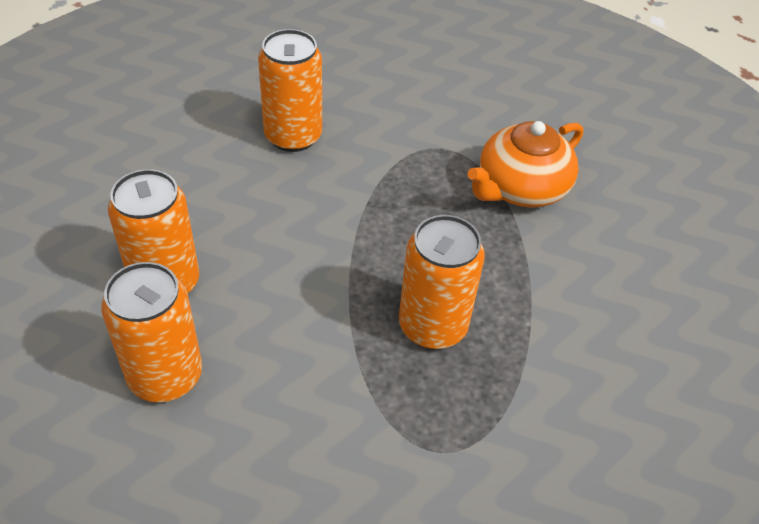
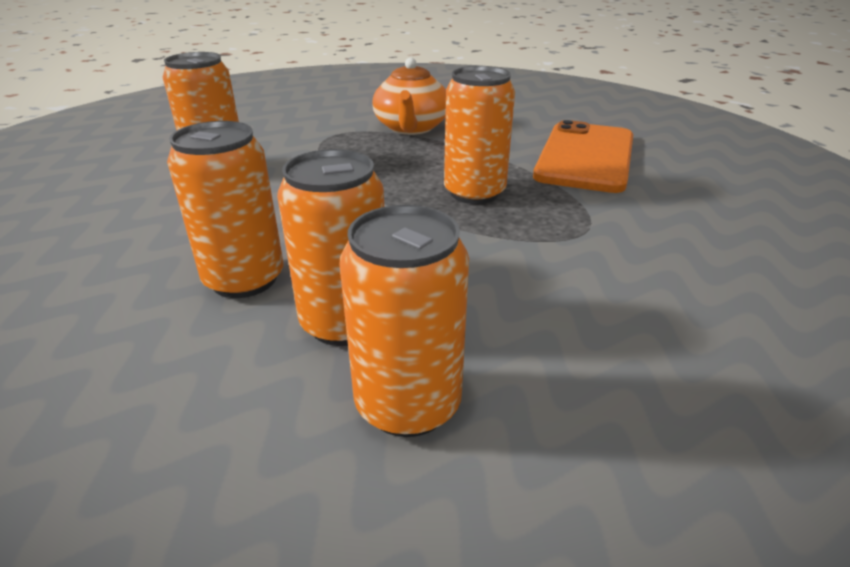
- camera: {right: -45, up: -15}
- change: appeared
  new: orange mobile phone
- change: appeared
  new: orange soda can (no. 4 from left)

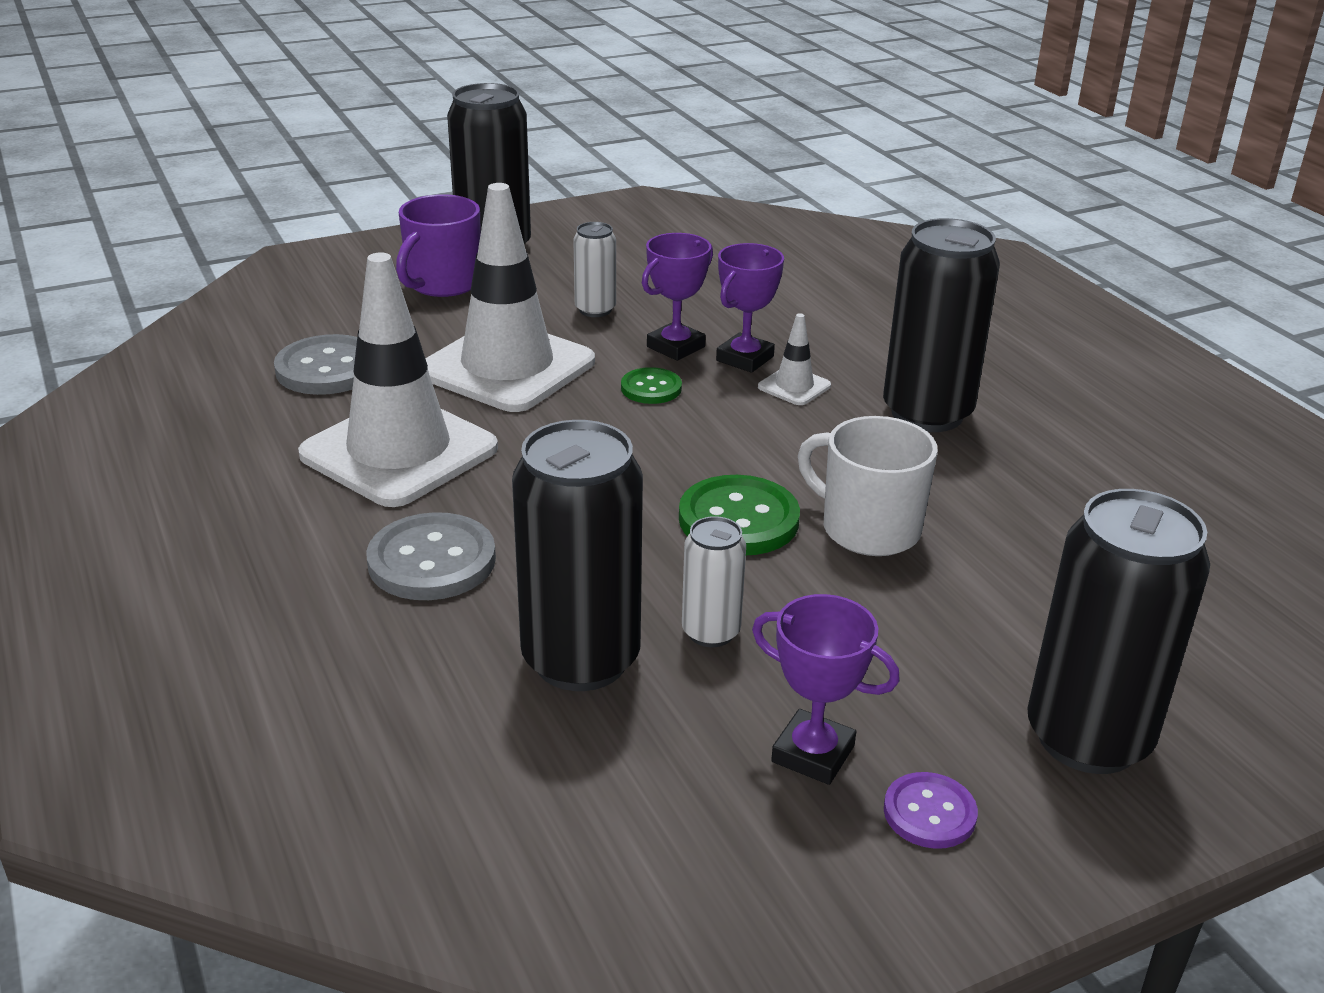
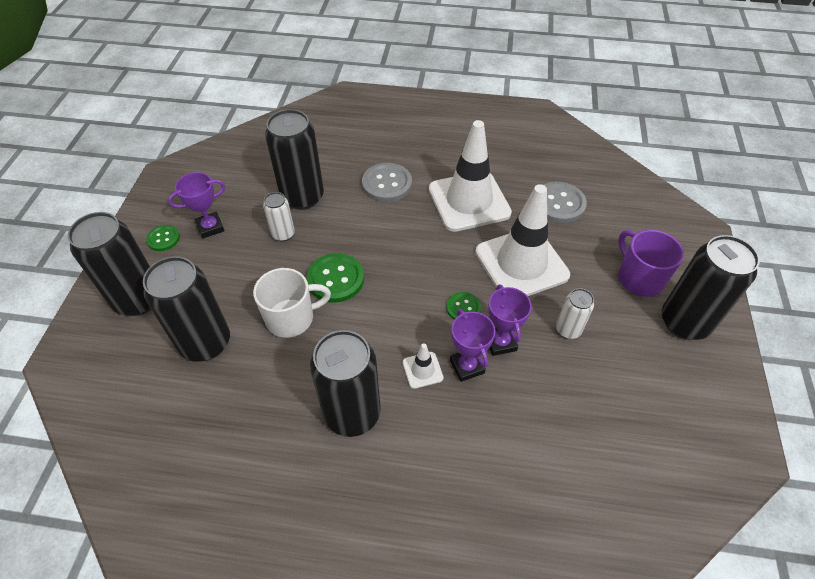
- camera: {right: 125, up: 20}
- change: colour
  old: royal purple button
  new: green button (no. 1 from left)
- change: appeared
  new: jet-black soda can (no. 2 from left)

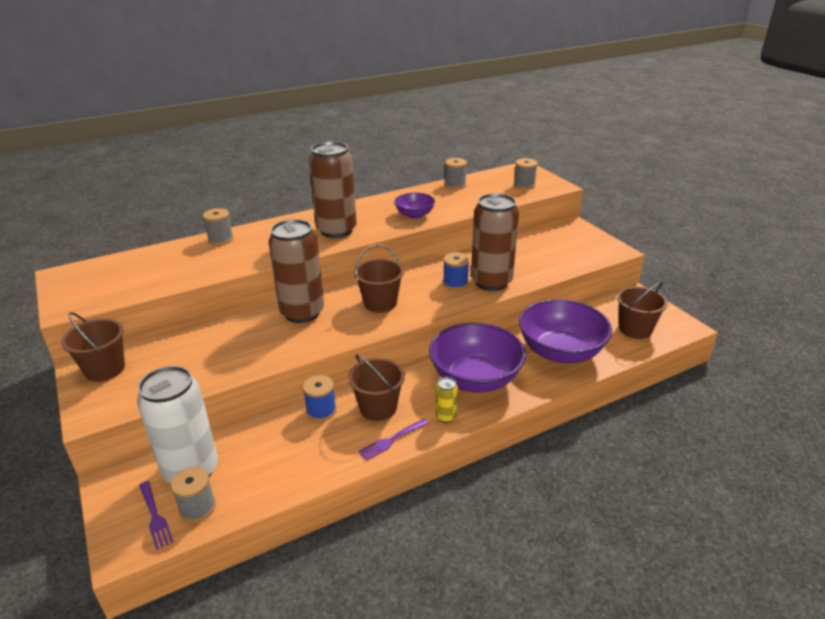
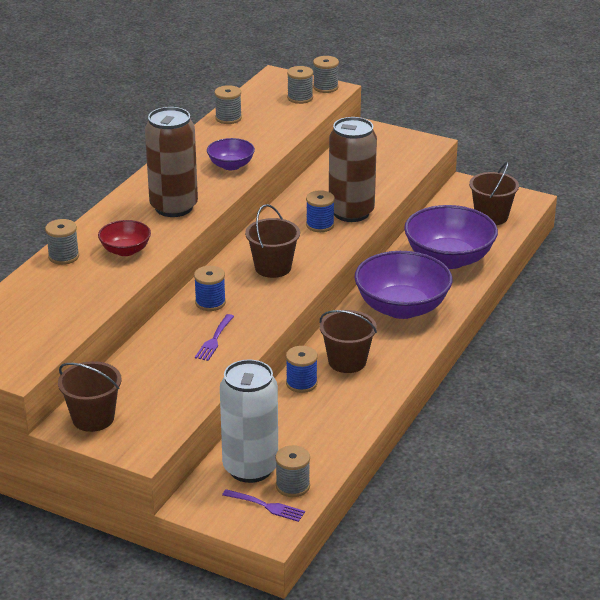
- camera: {right: -35, up: 0}
- change: exchanged
  old: dark brown soda can (no. 1 from left)
  new: blue reel of thread (no. 1 from left)
- change: missing
  old: golden soda can
- change: relocated
  old: royal purple fork (no. 2 from left in the first image)
  new: royal purple fork (no. 1 from left)
- change: appeared
  new: grey reel of thread (no. 5 from left)
- change: appeared
  new: crimson bowl

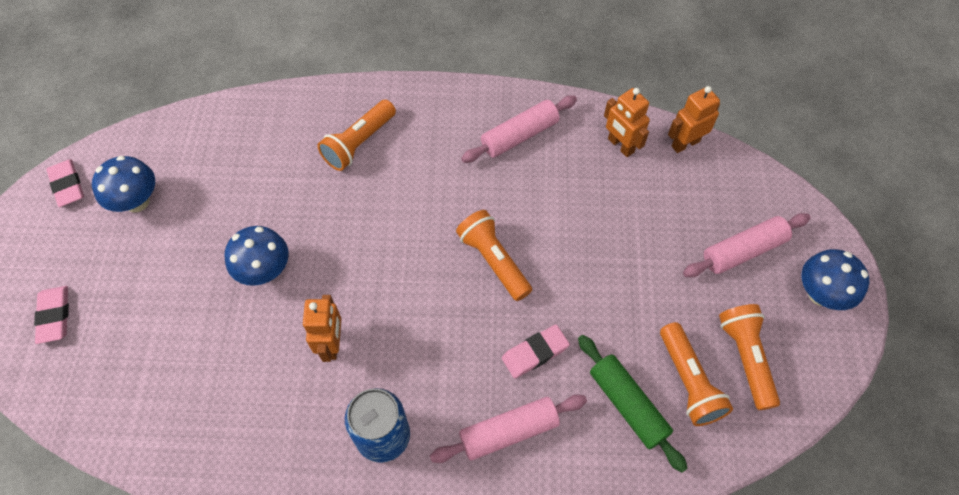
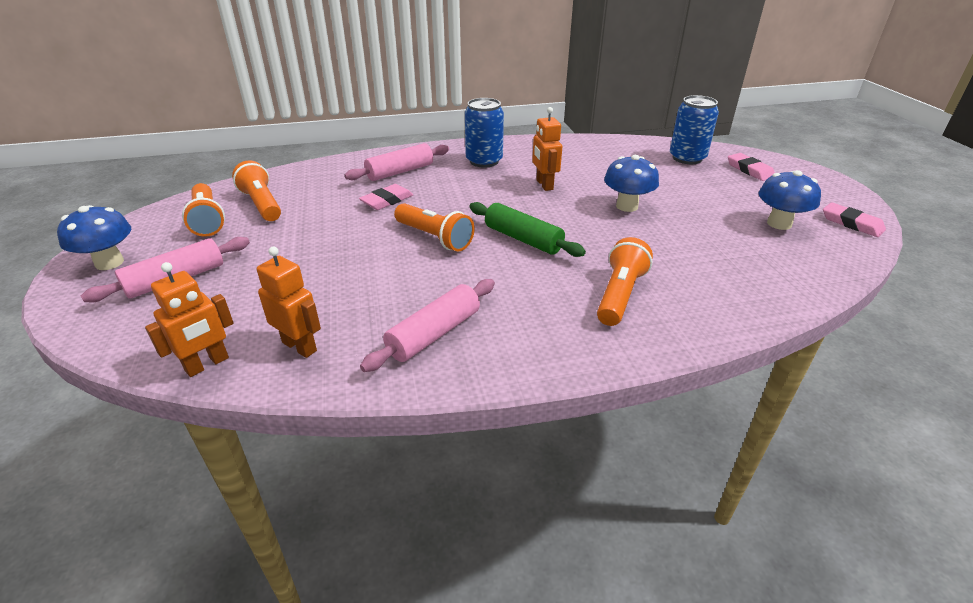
- camera: {right: 165, up: -25}
- change: relocated
  old: green pastry roller
- change: appeared
  new: blue soda can (no. 2 from left)

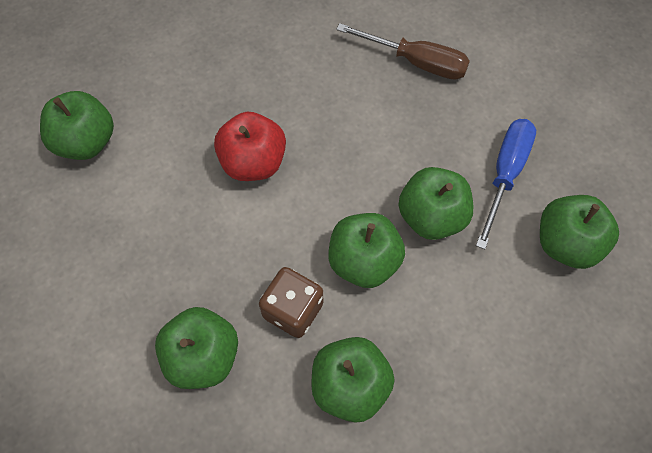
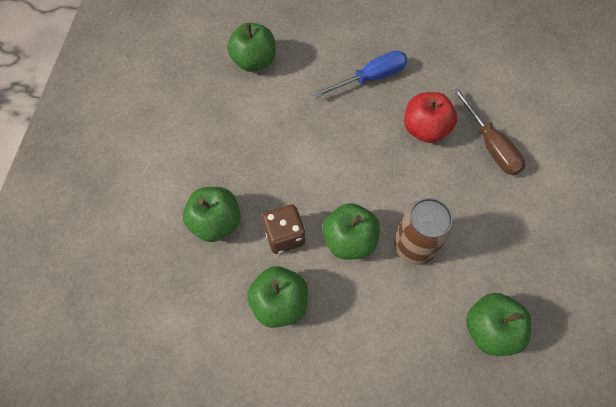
- camera: {right: 40, up: 0}
- change: relocated
  old: crimson toy apple
- change: relocated
  old: blue hand screwdriver
- change: exchanged
  old: green toy apple (no. 5 from left)
  new: dark brown soda can

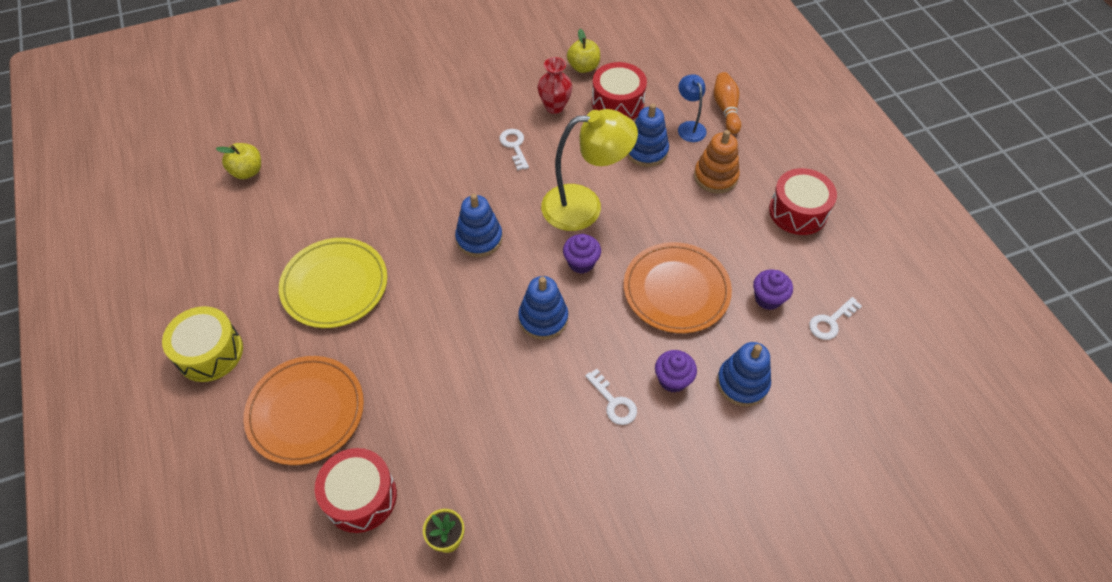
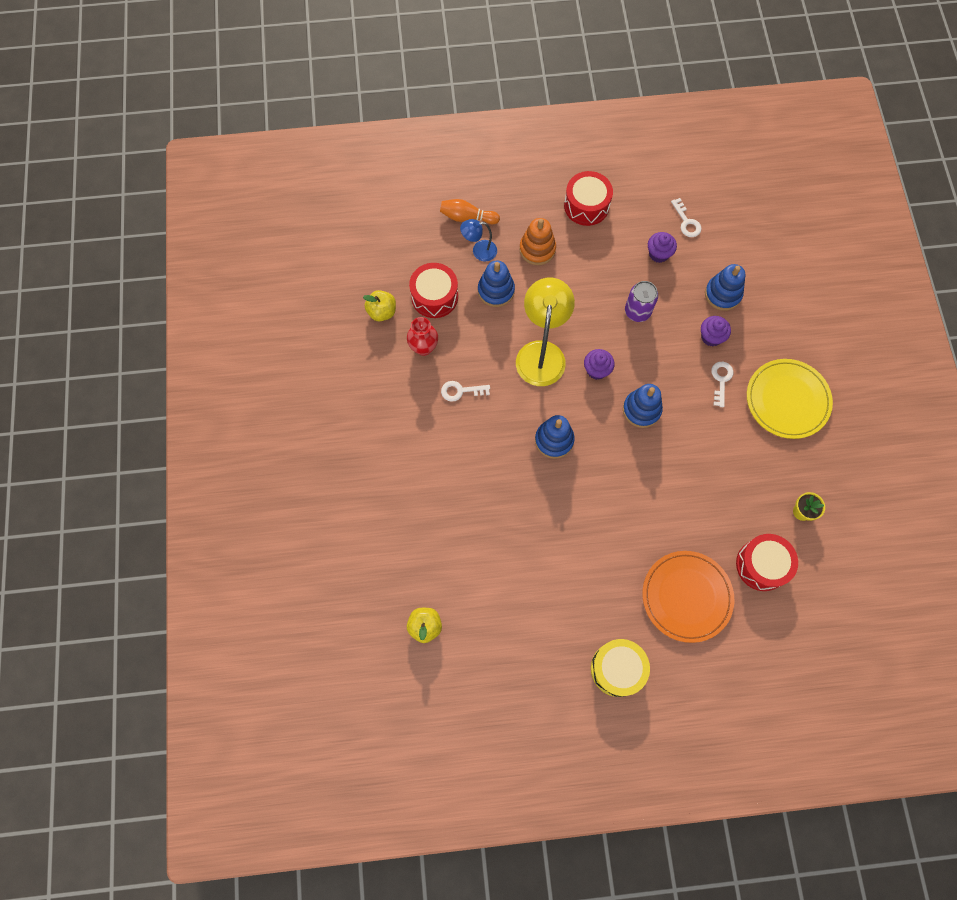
- camera: {right: -75, up: 15}
- change: relocated
  old: golden plate
- change: exchanged
  old: orange plate (no. 2 from left)
  new: royal purple soda can
- change: spun
  old: snow-white door key (no. 2 from left in the first image)
  degrees: -60

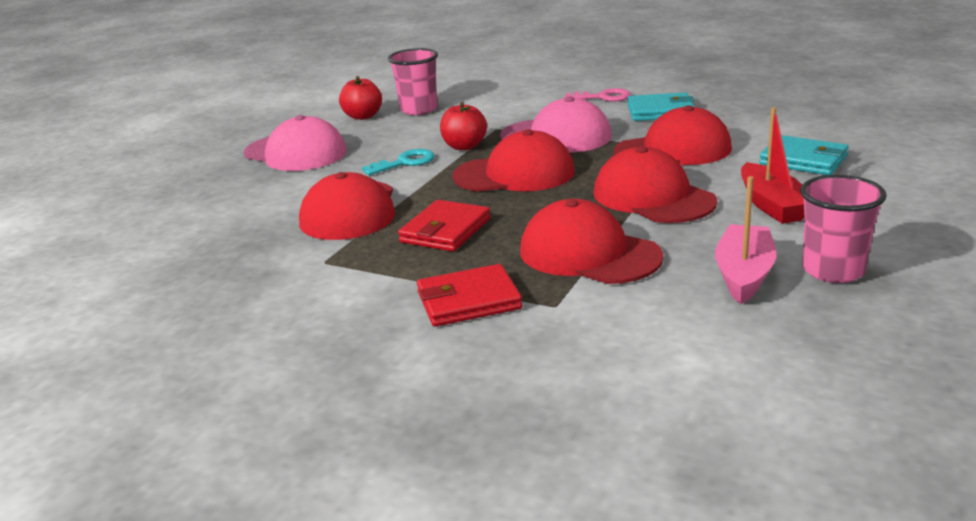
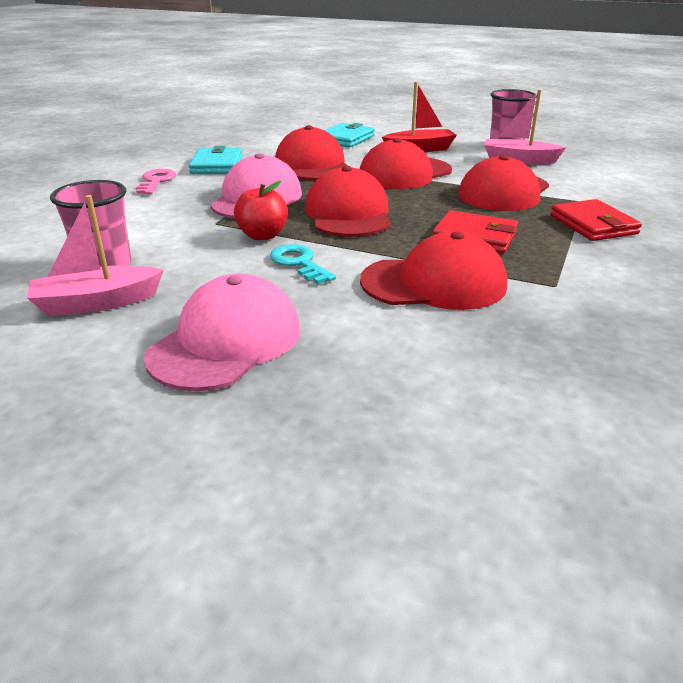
- camera: {right: -95, up: 5}
- change: exchanged
  old: crimson toy apple (no. 1 from left)
  new: pink toy boat (no. 1 from left)

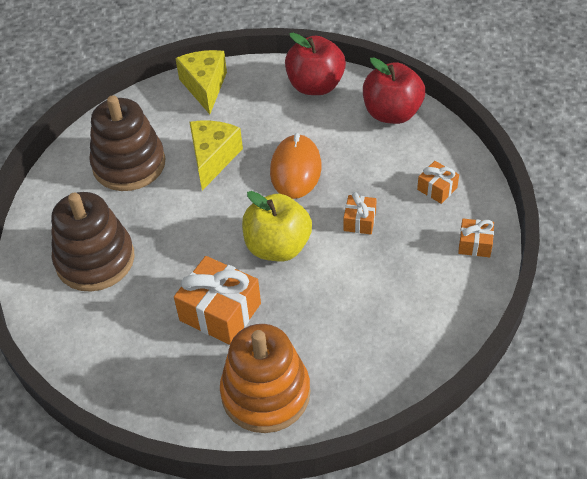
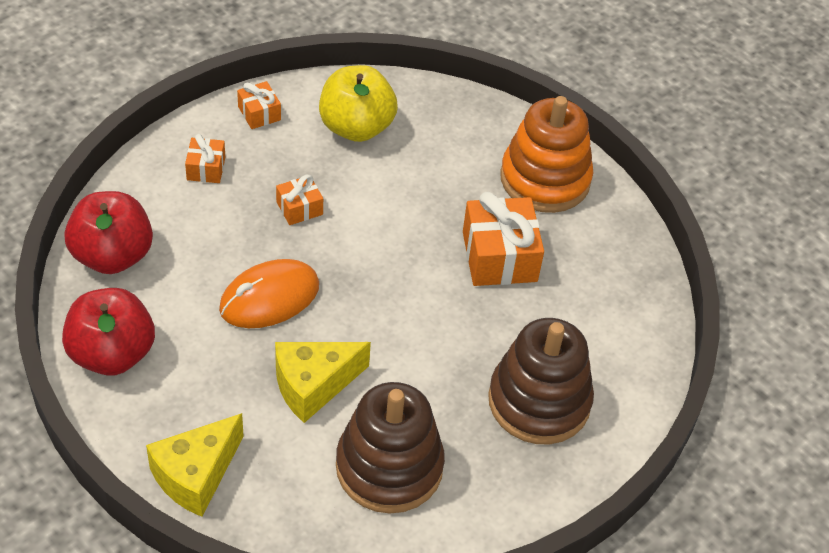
- camera: {right: -135, up: 0}
- change: relocated
  old: golden toy apple

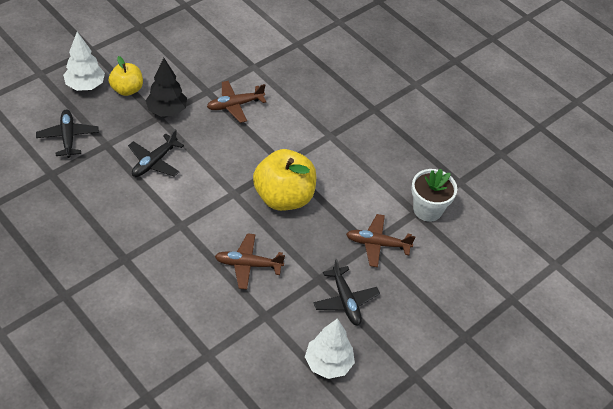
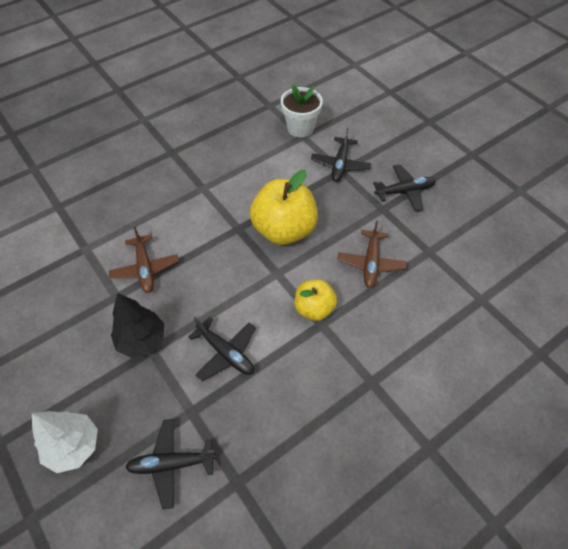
- camera: {right: -80, up: 5}
- change: relocated
  old: golden toy apple (no. 1 from left in the first image)
  new: golden toy apple (no. 2 from left)
- change: colour
  old: dark brown aeroplane (no. 3 from left)
  new: jet-black aeroplane (no. 3 from left)
- change: missing
  old: snow-white tree (no. 2 from left)

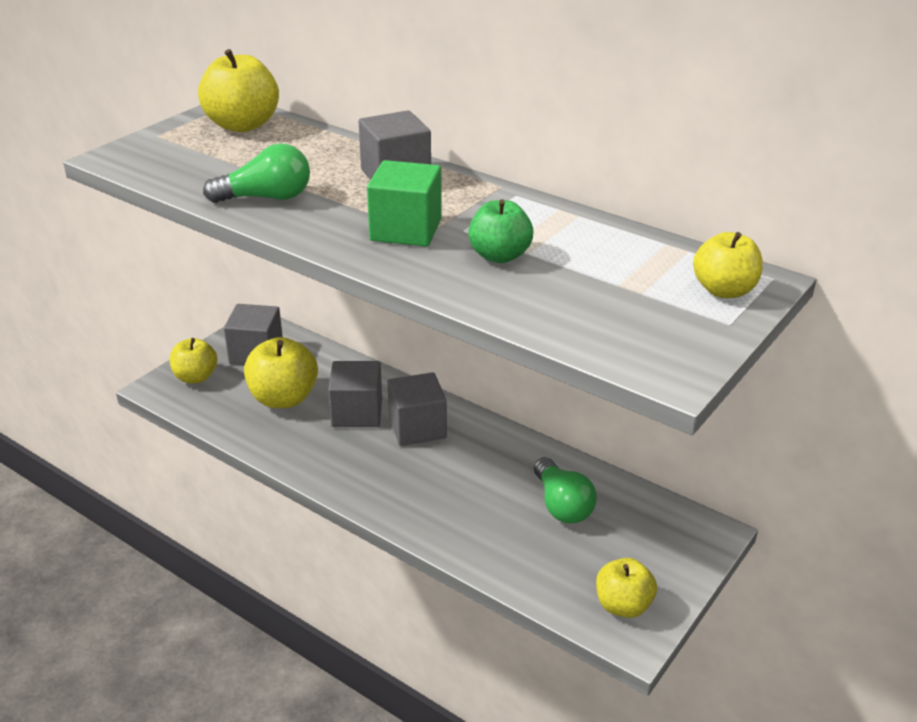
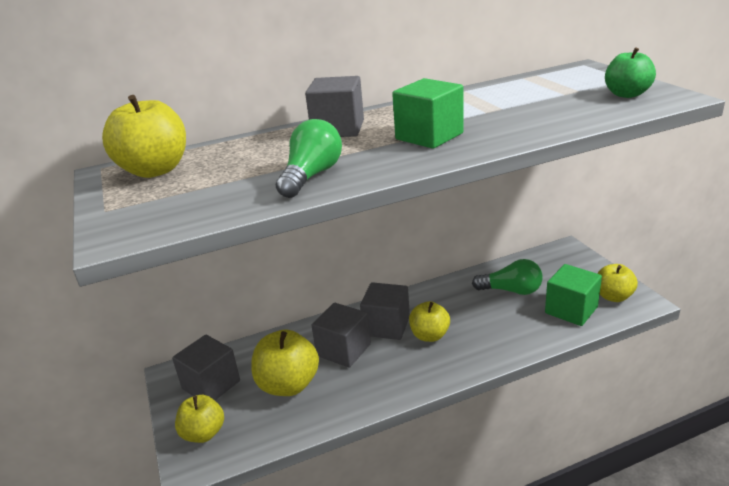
- camera: {right: -55, up: -5}
- change: relocated
  old: green toy apple
- change: relocated
  old: golden toy apple (no. 5 from left in the first image)
  new: golden toy apple (no. 4 from left)
- change: appeared
  new: green solid cube (no. 2 from left)

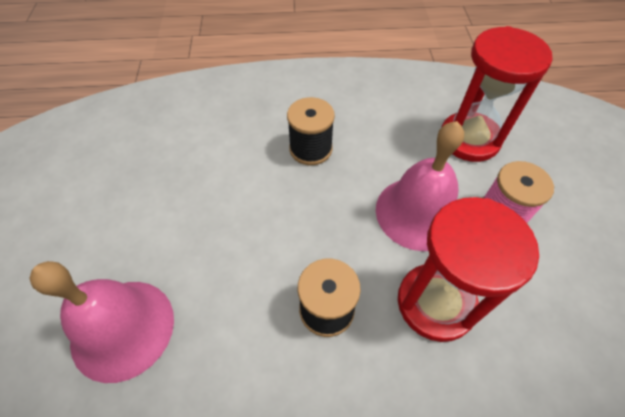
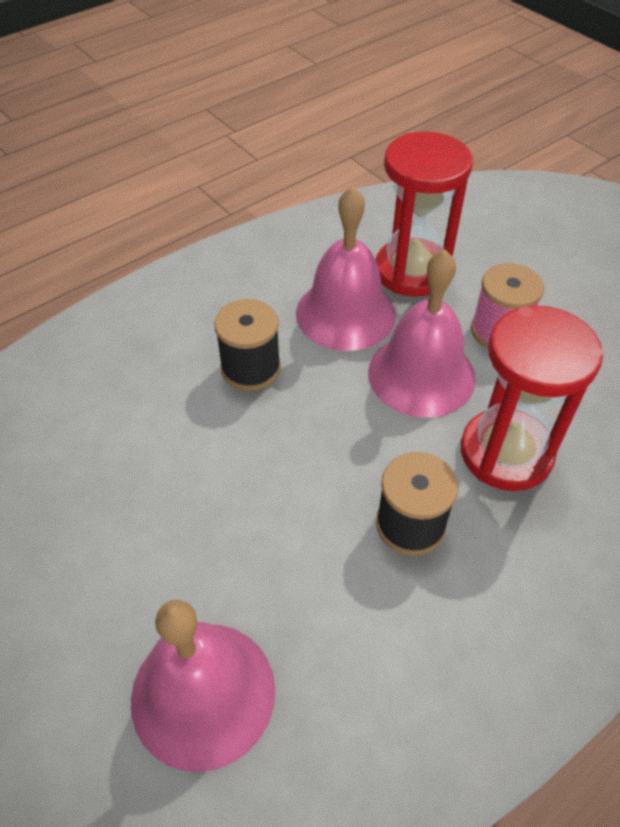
- camera: {right: -35, up: -5}
- change: appeared
  new: pink school bell (no. 2 from left)

